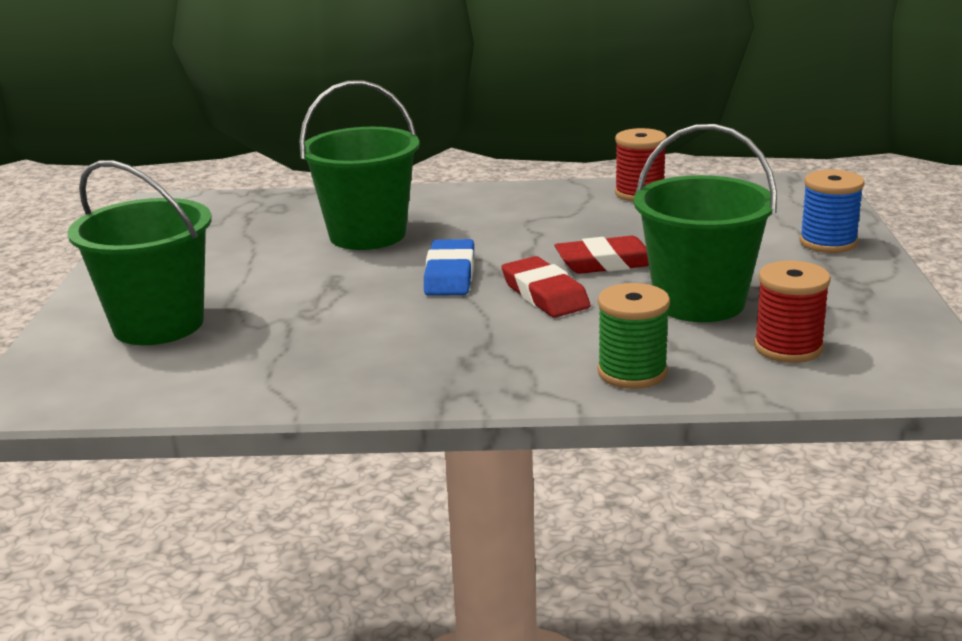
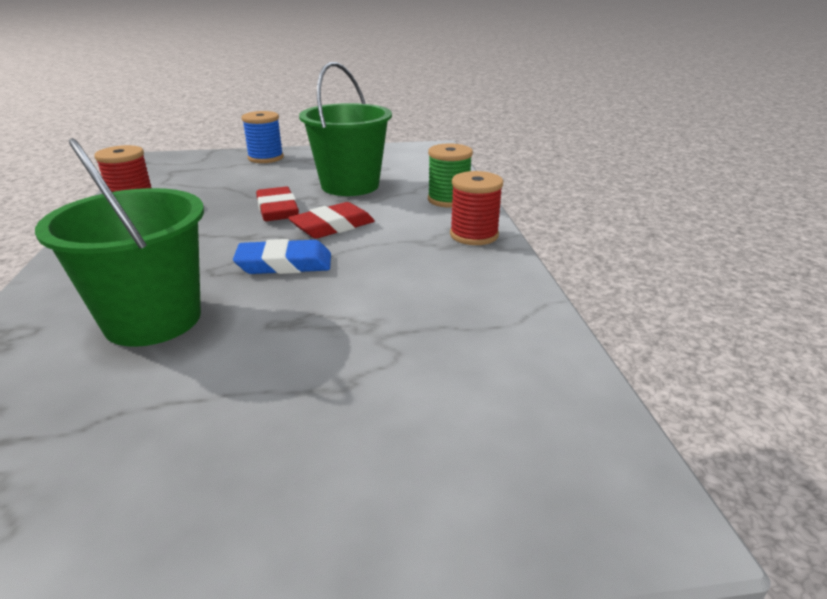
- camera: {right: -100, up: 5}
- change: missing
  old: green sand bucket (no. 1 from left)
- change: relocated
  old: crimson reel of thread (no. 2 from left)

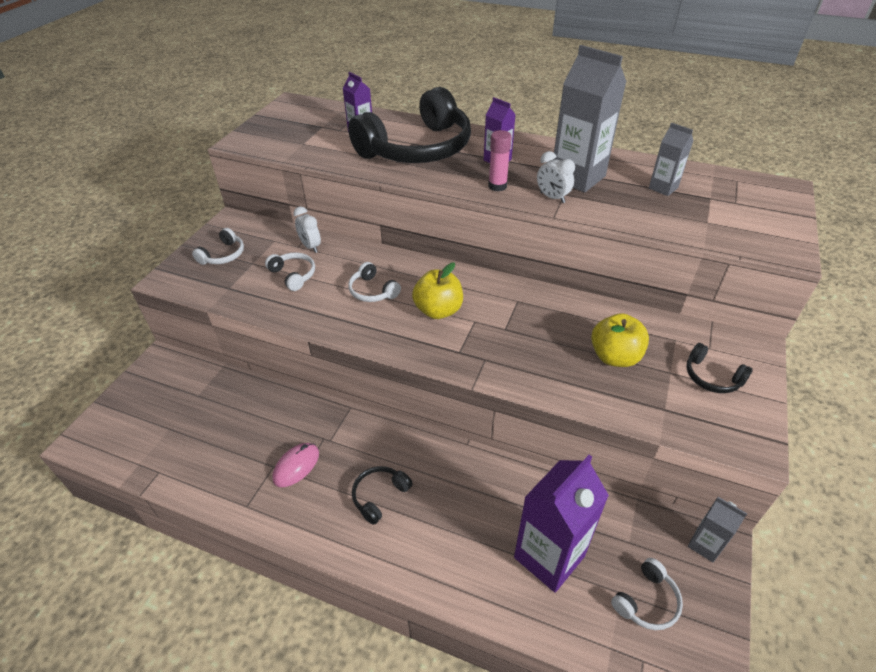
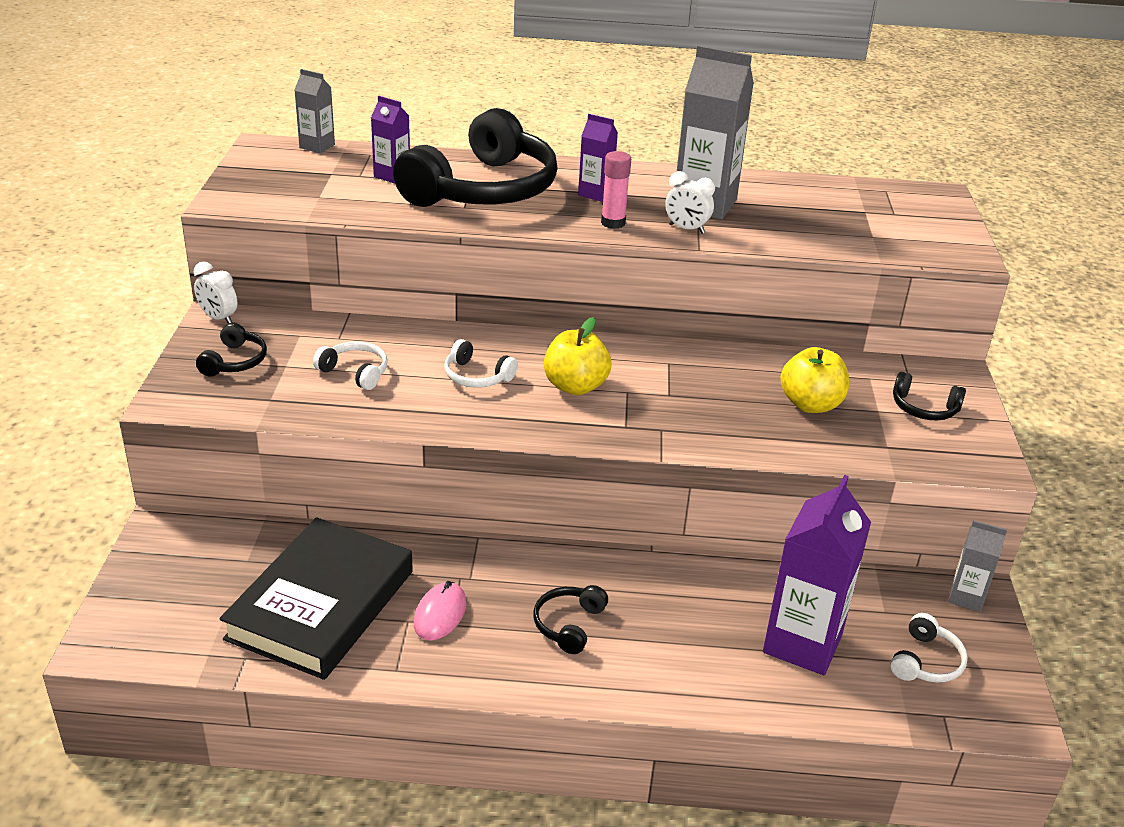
- camera: {right: -20, up: -10}
- change: relocated
  old: grey milk carton (no. 2 from left in the first image)
  new: grey milk carton (no. 1 from left)
- change: relocated
  old: snow-white bedside clock (no. 1 from left)
- change: colour
  old: snow-white over-ear headphones (no. 1 from left)
  new: jet-black over-ear headphones (no. 1 from left)
- change: appeared
  new: jet-black book

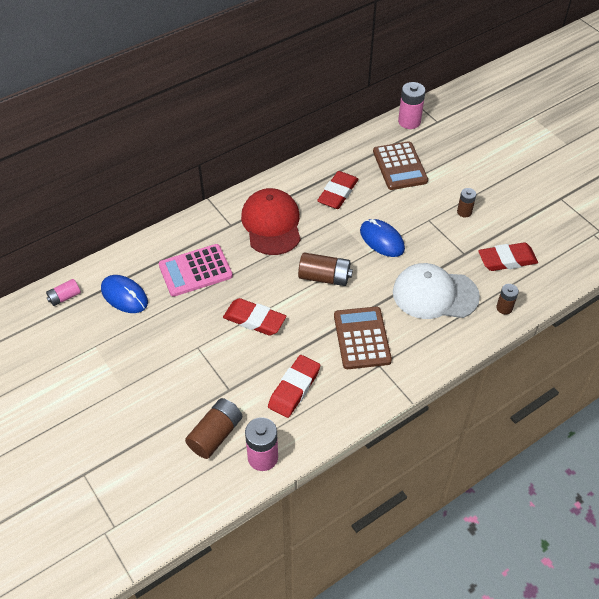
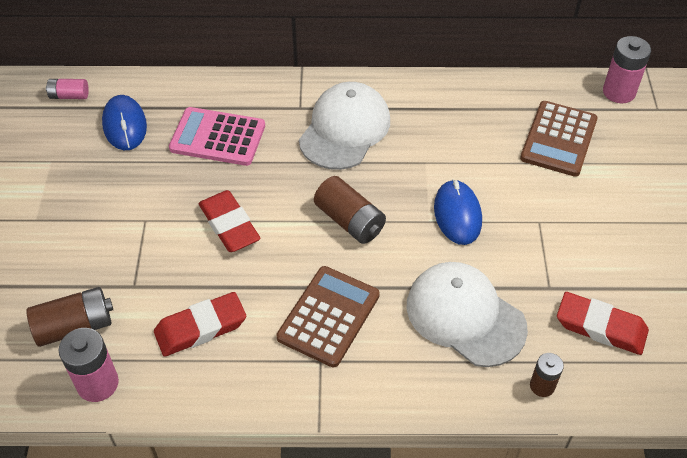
- camera: {right: 35, up: 0}
- change: missing
  old: crimson gum eraser (no. 3 from left)
- change: colour
  old: crimson baseball cap
  new: snow-white baseball cap (no. 1 from left)
- change: missing
  old: dark brown AA battery (no. 3 from left)

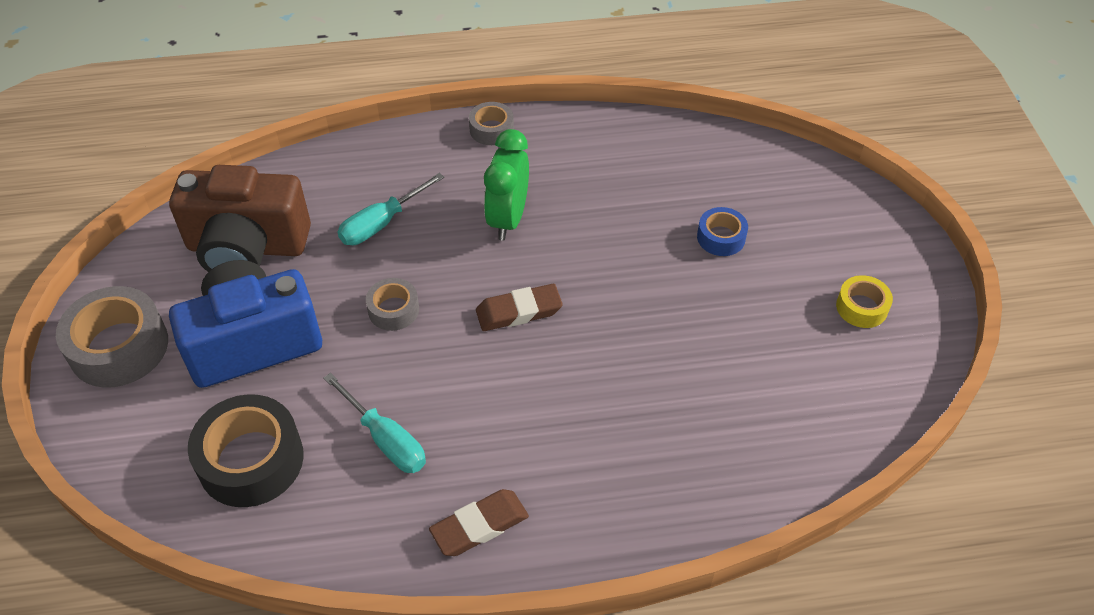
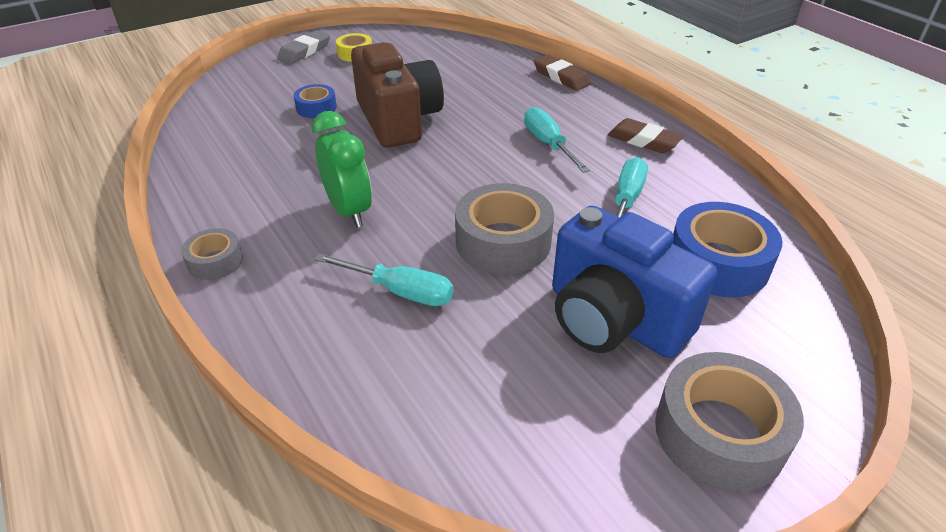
- camera: {right: -115, up: -10}
- change: spun
  old: green bedside clock
  degrees: -105
- change: relocated
  old: dark brown compact camera
- change: size
  old: grey roll of tape (no. 2 from left)
  factor: 1.84
- change: relocated
  old: dark brown gum eraser (no. 2 from left in the first image)
  new: dark brown gum eraser (no. 1 from left)
- change: colour
  old: jet-black roll of tape
  new: blue roll of tape (no. 2 from left)
- change: appeared
  new: grey gum eraser
- change: appeared
  new: turquoise hand screwdriver (no. 2 from left)

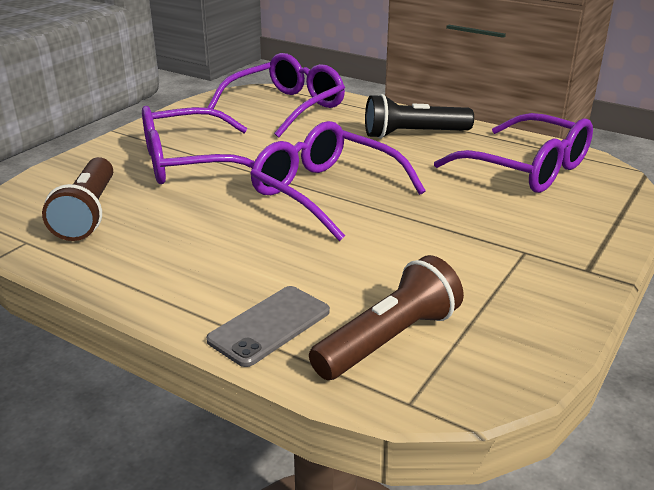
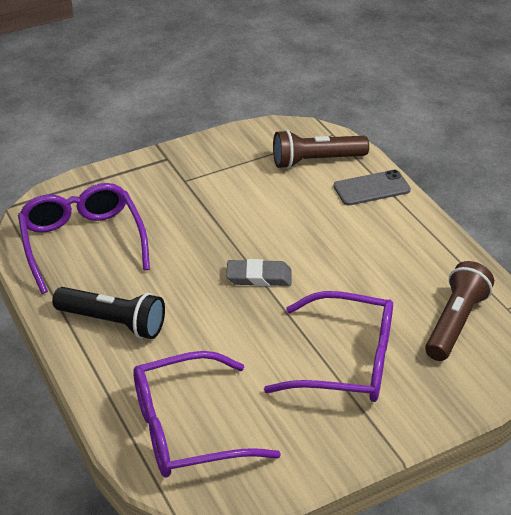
- camera: {right: -150, up: 10}
- change: exchanged
  old: royal purple eyeglasses (no. 3 from left)
  new: grey gum eraser

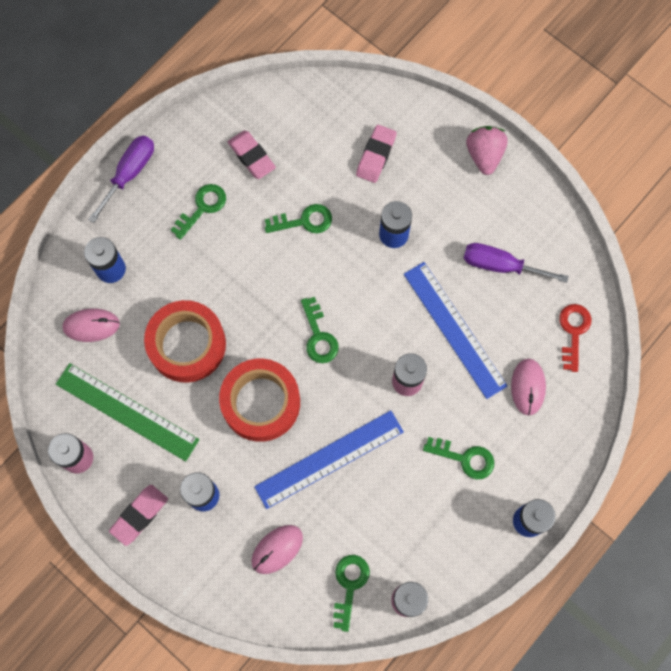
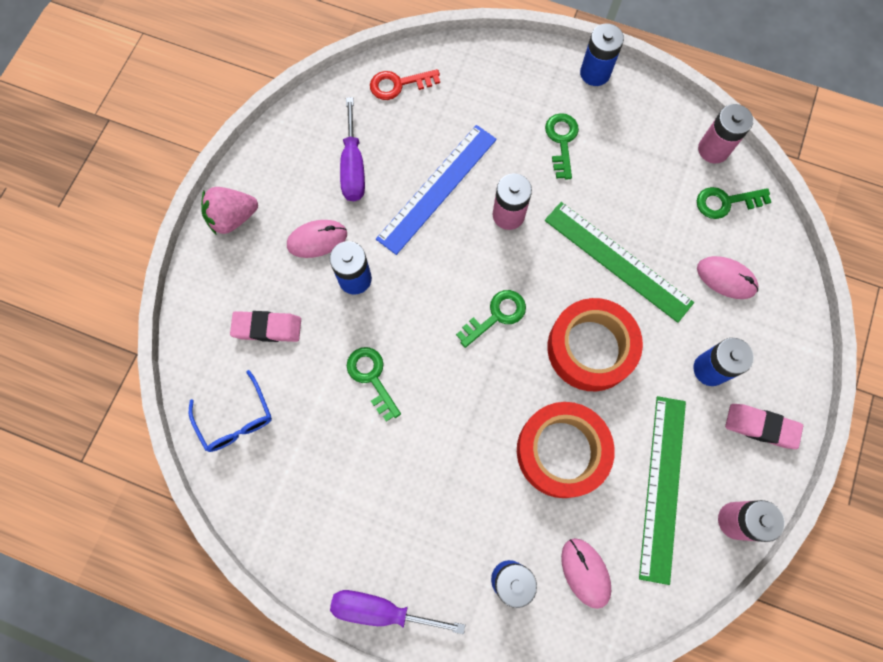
- camera: {right: -110, up: 0}
- change: missing
  old: pink gum eraser (no. 2 from left)
- change: missing
  old: green door key (no. 1 from left)
- change: relocated
  old: pink PC mouse (no. 3 from left in the first image)
  new: pink PC mouse (no. 1 from left)
- change: colour
  old: blue straightedge (no. 1 from left)
  new: green straightedge (no. 1 from left)
- change: appeared
  new: blue eyeglasses

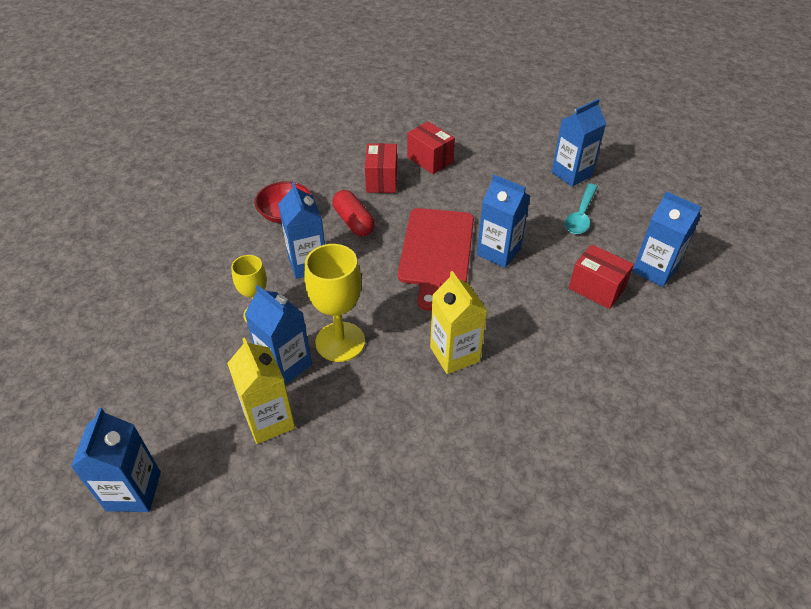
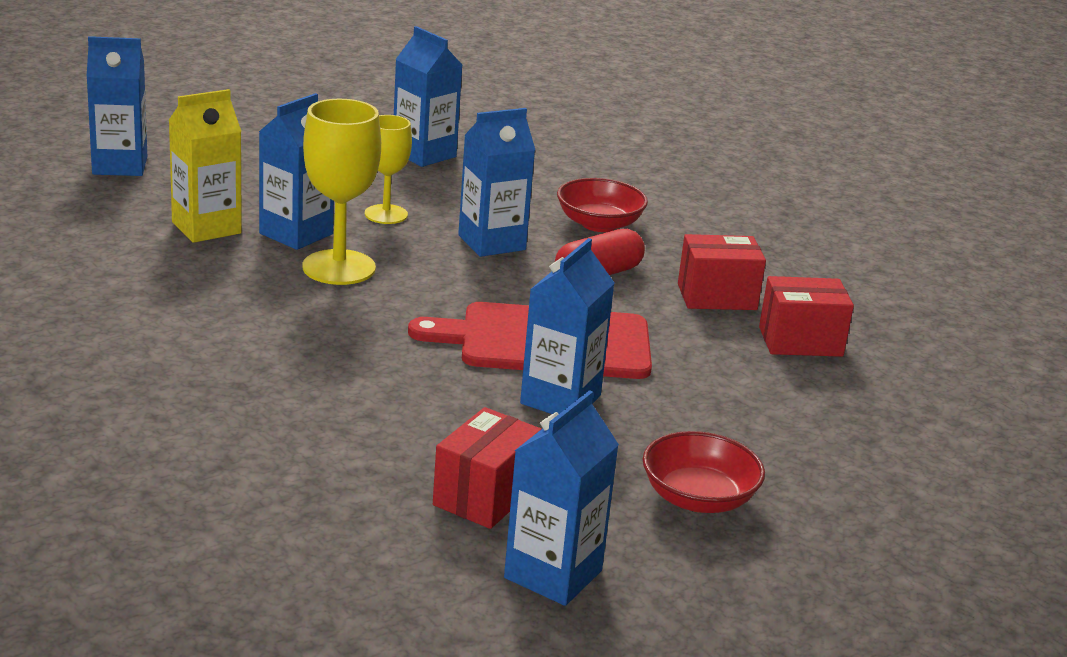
- camera: {right: 80, up: -20}
- change: relocated
  old: blue milk carton (no. 5 from left in the first image)
  new: blue milk carton (no. 3 from left)
- change: spun
  old: crimson parcel (no. 2 from left in the first image)
  degrees: 45
- change: exchanged
  old: turquoise teaspoon
  new: crimson bowl (no. 2 from left)
- change: missing
  old: golden milk carton (no. 2 from left)

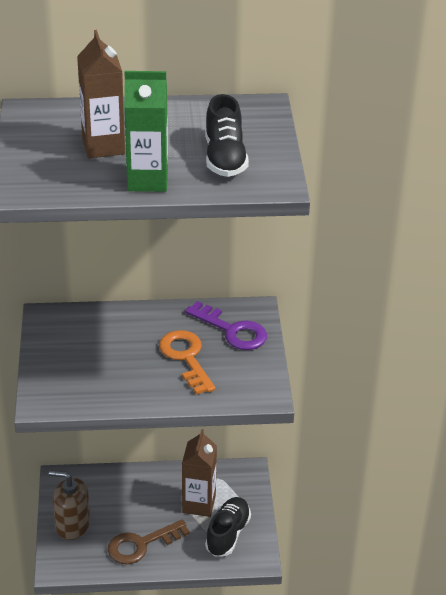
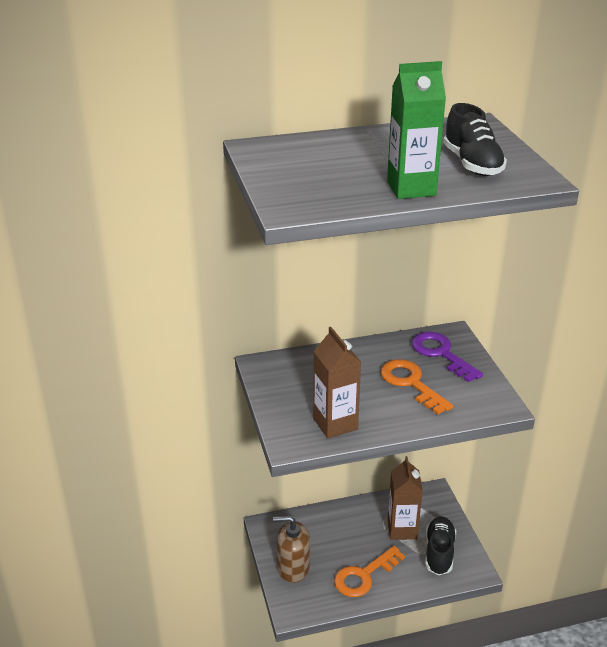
- camera: {right: -10, up: -5}
- change: relocated
  old: dark brown milk carton (no. 1 from left)
- change: spun
  old: royal purple door key
  degrees: -150
- change: colour
  old: dark brown door key
  new: orange door key (no. 1 from left)

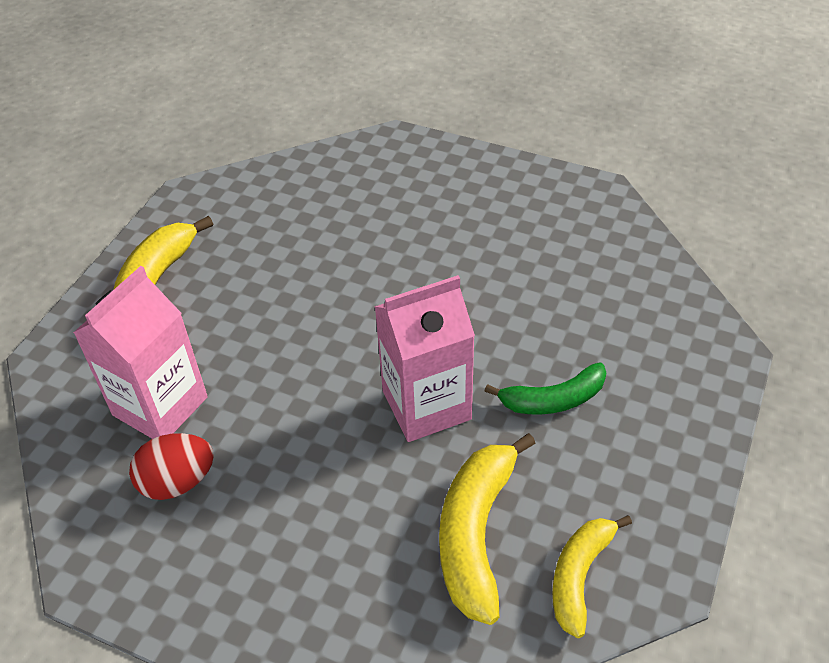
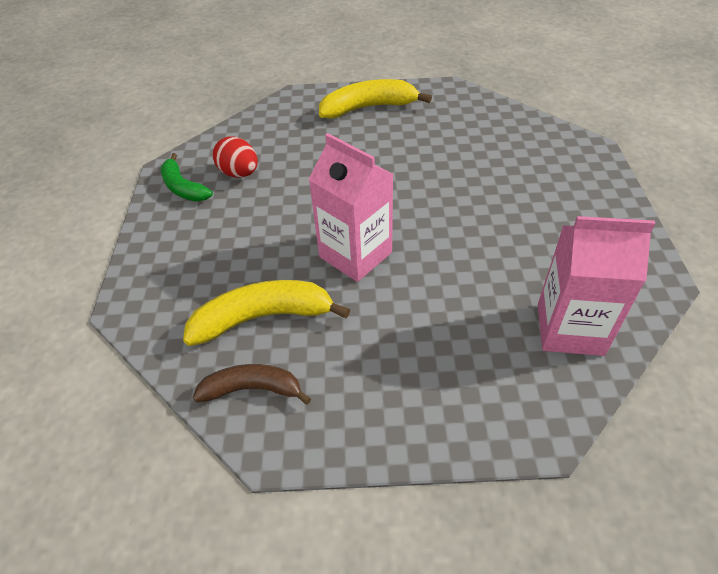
- camera: {right: 65, up: 0}
- change: relocated
  old: pink milk carton (no. 1 from left in the first image)
  new: pink milk carton (no. 2 from left)
- change: relocated
  old: green banana
- change: colour
  old: golden banana (no. 3 from left)
  new: dark brown banana

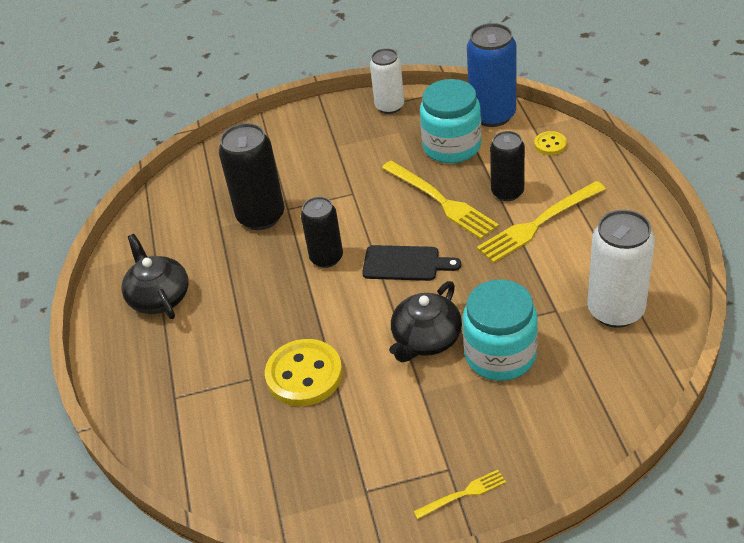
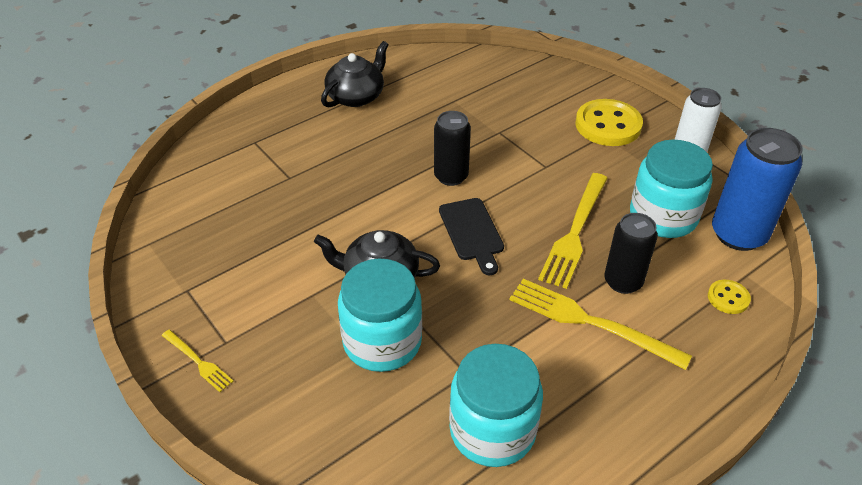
- camera: {right: 60, up: 0}
- change: missing
  old: jet-black soda can (no. 1 from left)
- change: exchanged
  old: snow-white soda can (no. 2 from left)
  new: turquoise jar (no. 2 from left)
- change: relocated
  old: golden button (no. 1 from left)

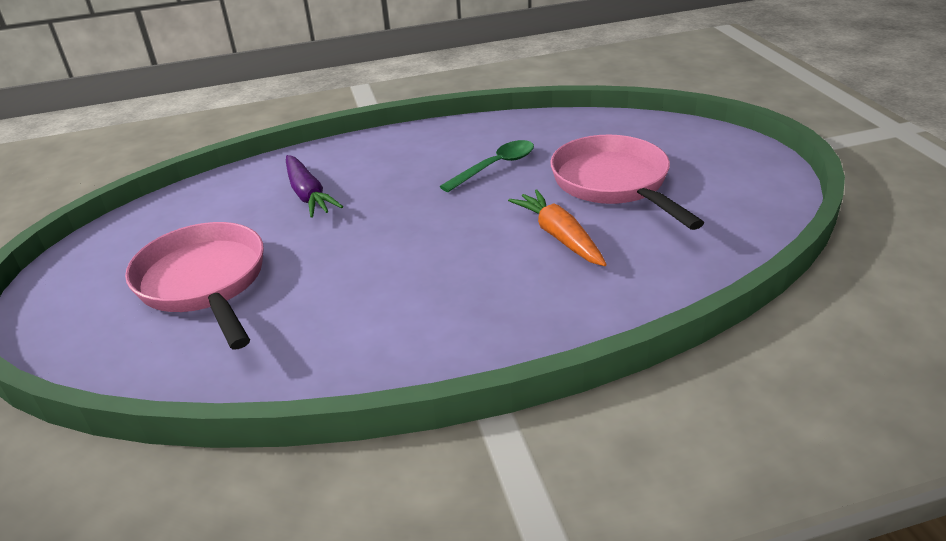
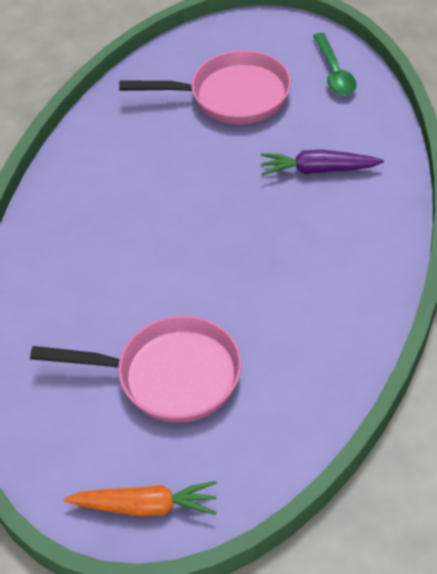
- camera: {right: 120, up: 15}
- change: relocated
  old: green teaspoon
- change: relocated
  old: orange carrot

